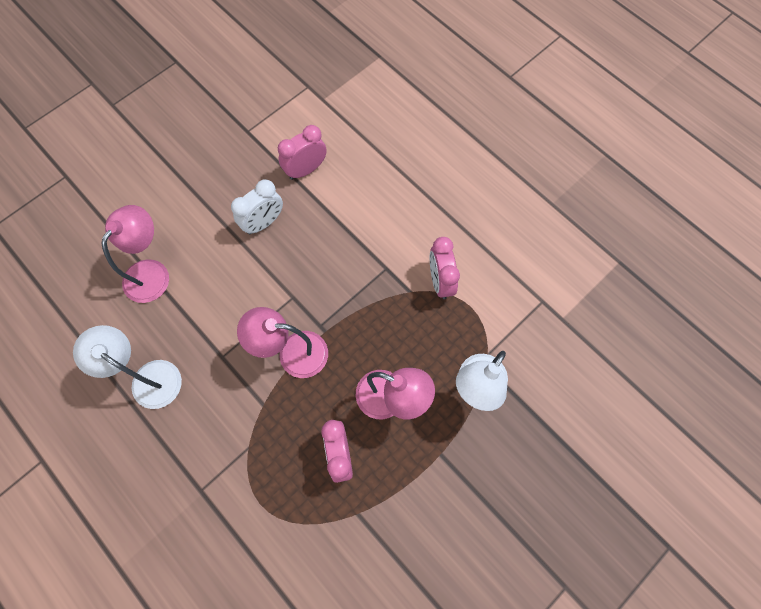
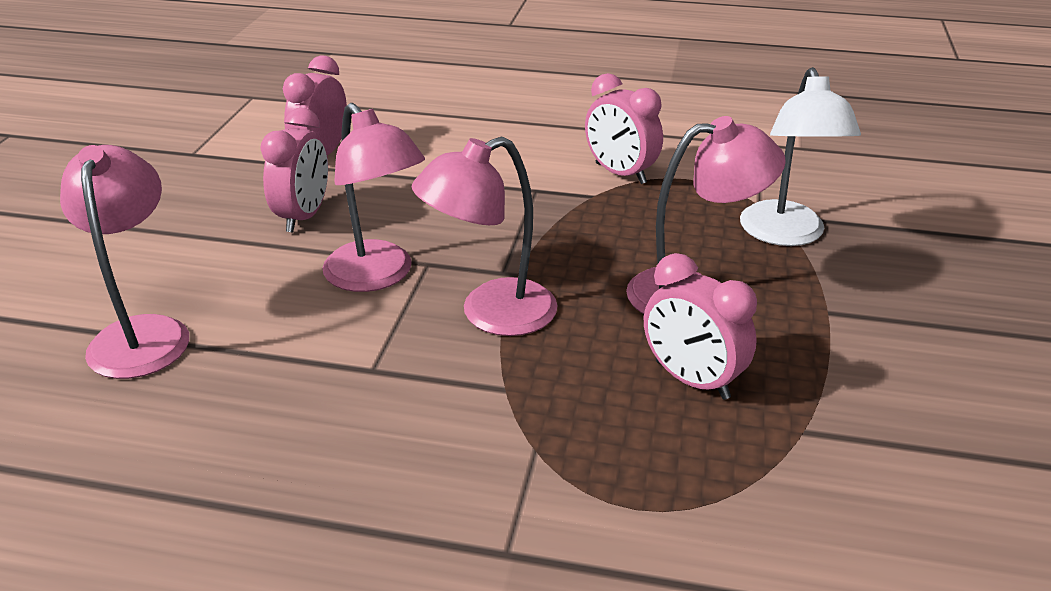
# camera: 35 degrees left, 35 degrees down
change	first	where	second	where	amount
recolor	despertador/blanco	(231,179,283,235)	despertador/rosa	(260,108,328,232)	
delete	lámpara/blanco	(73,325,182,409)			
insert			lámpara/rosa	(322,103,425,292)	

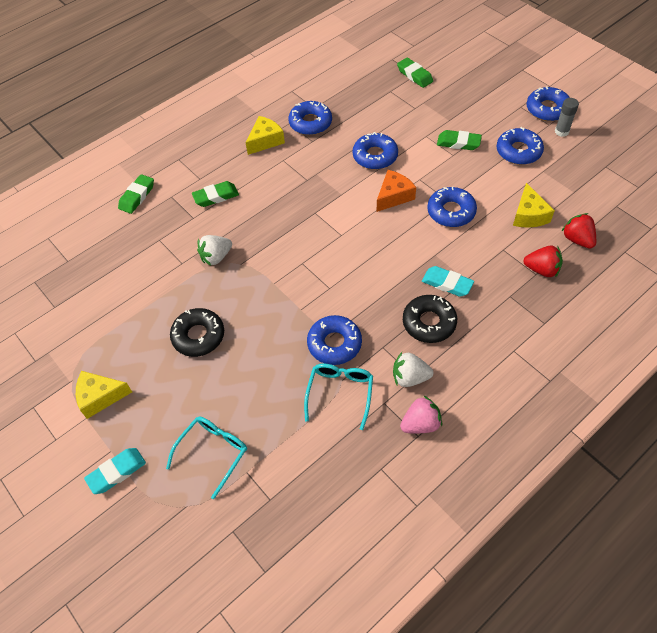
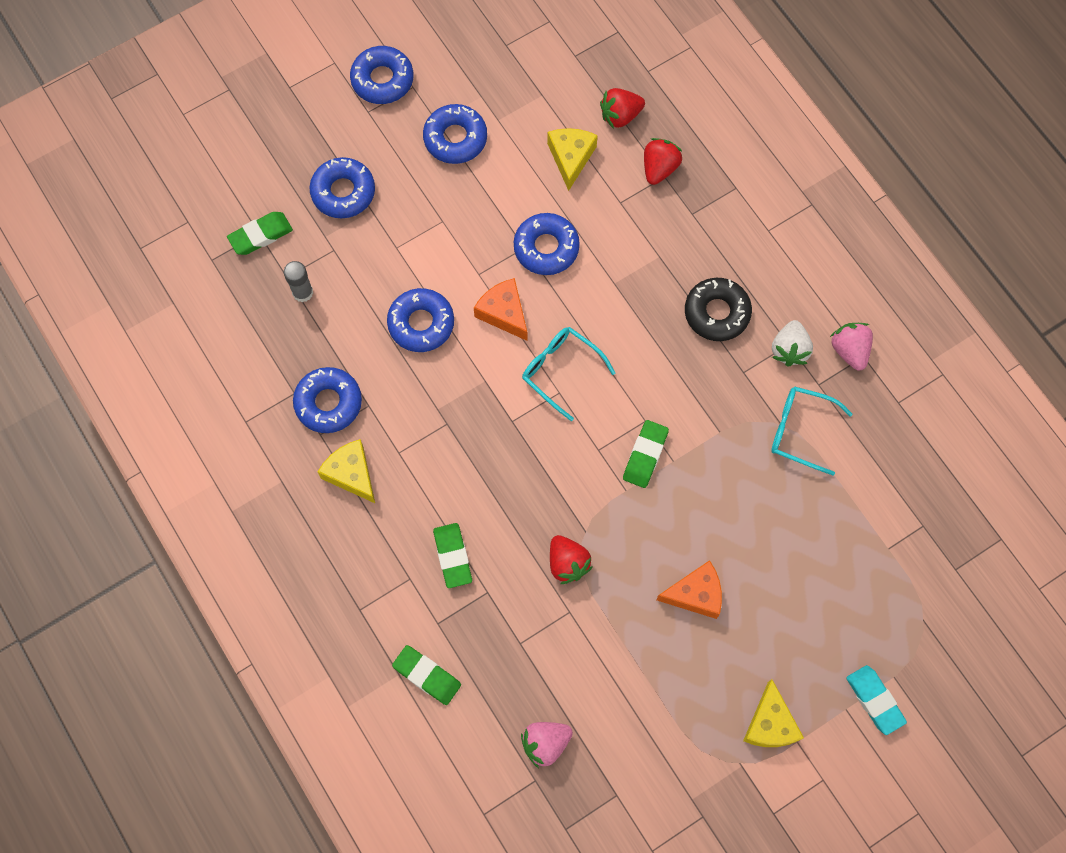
# camera: 85 degrees left, 15 degrees up
change	first	where	second	where	amount
move	barra de pegamento/gris	(555,98,579,137)		(284,261,313,302)	
move	goma de borrar/verde	(437,130,482,150)		(623,420,669,488)	
rotate	queso/amarillo	(513,183,555,228)		(547,128,598,191)	90 degrees counterclockwise
recolor	fresa/blanco	(197,235,232,266)	fresa/rojo	(550,535,592,584)	
delete	goma de borrar/turquesa	(422,266,474,297)			
replace	rosquilla/negro	(170,308,224,357)	queso/naranja	(656,560,722,619)	
move	rosquilla/azul	(307,315,362,365)		(309,157,375,219)	
move	gafas/turquesa	(166,417,247,499)		(522,327,616,421)	
insert			fresa/rosa	(521,722,573,768)	

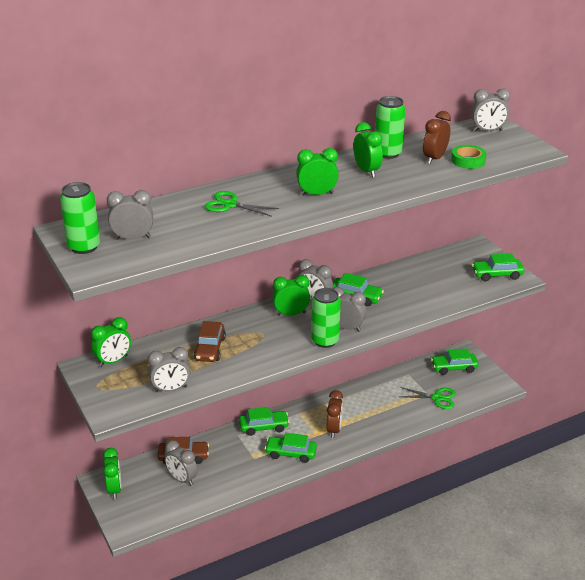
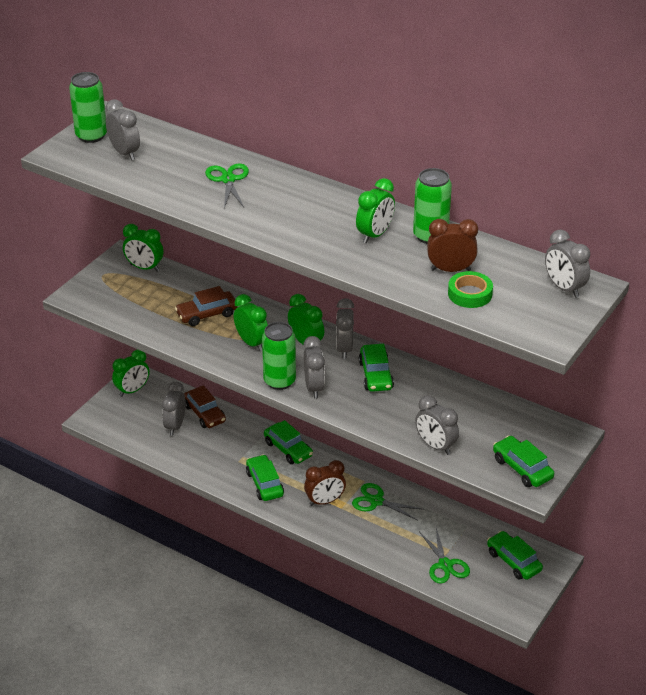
# camera: 60 degrees right, 5 degrees up
change	first	where	second	where	amount
move	despertador/verde	(296,148,339,196)		(234,294,268,351)	
move	despertador/gris	(148,347,191,392)		(415,395,459,455)	
insert			tijeras/verde	(352,483,425,520)	

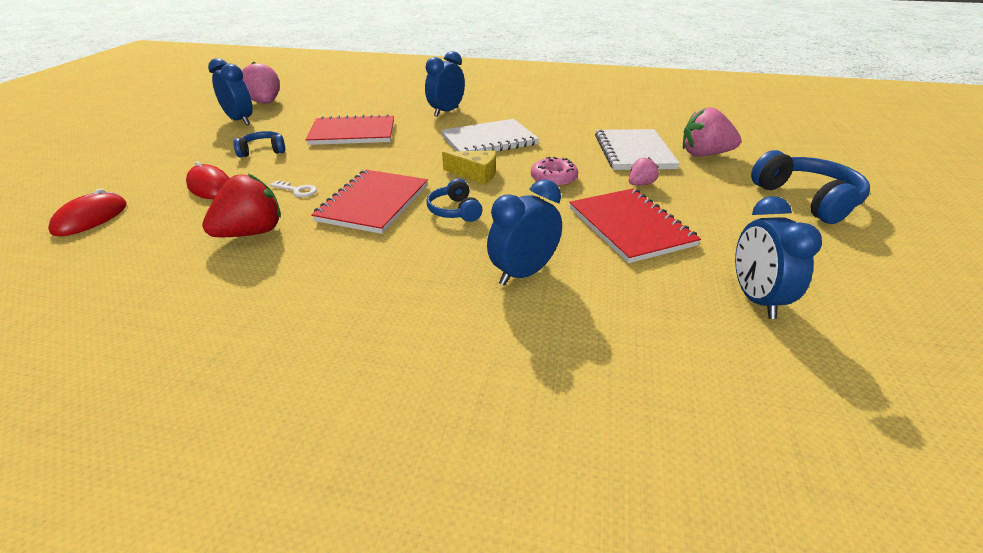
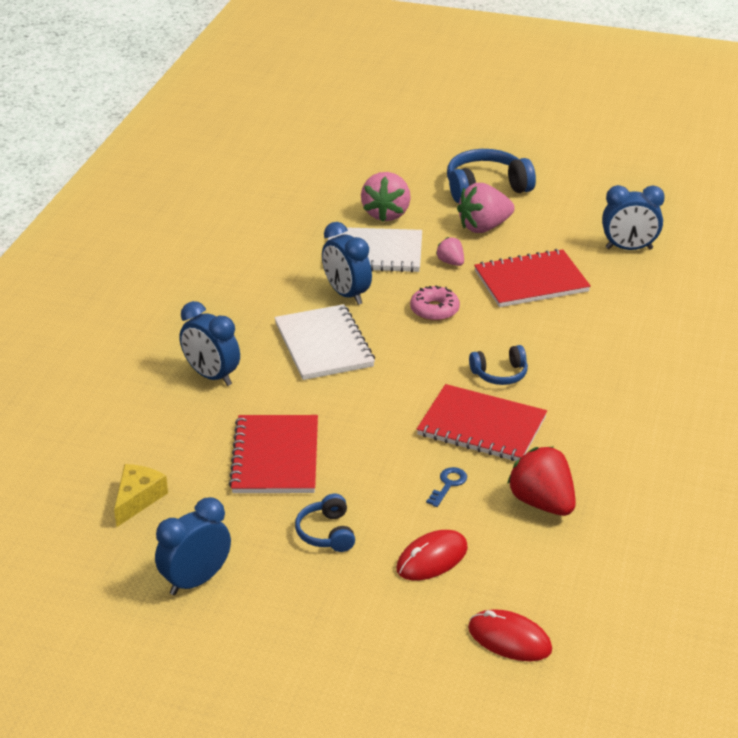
# camera: 85 degrees left, 0 degrees up
change	first	where	second	where	amount
move	fresa/rosa	(242,62,280,104)		(457,183,515,233)	
move	queso/amarillo	(442,150,496,184)		(114,464,168,527)	
move	despertador/azul	(487,179,562,286)		(322,222,372,305)	
recolor	llave/blanco	(270,180,317,197)	llave/azul	(426,467,467,507)	

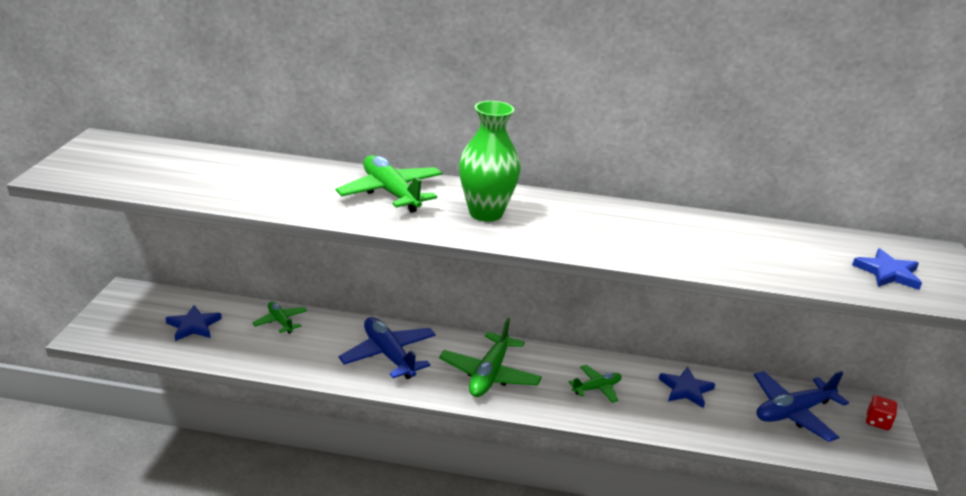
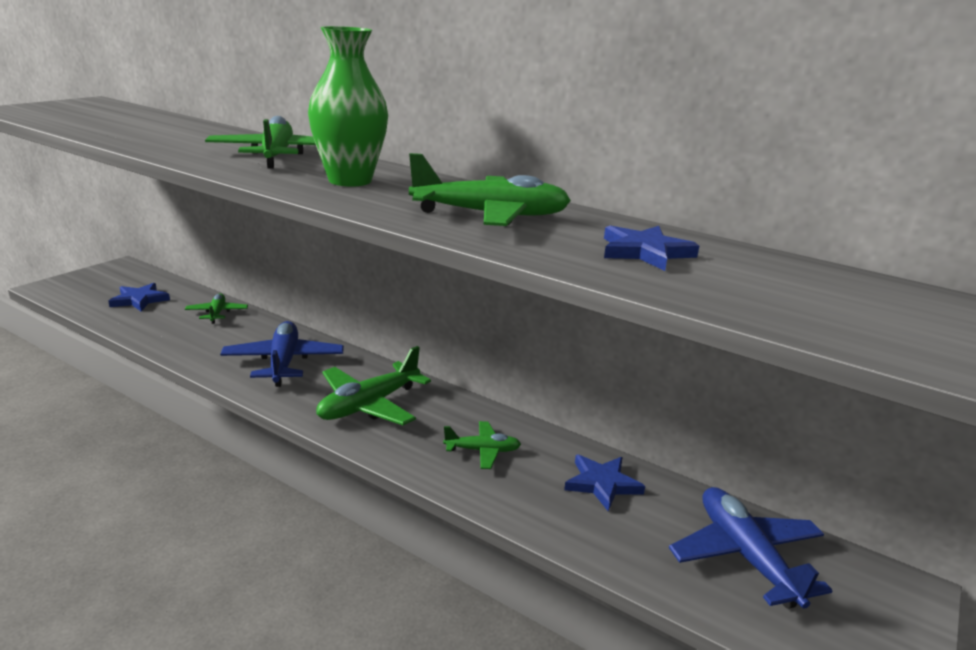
# camera: 25 degrees right, 5 degrees down
change	first	where	second	where	amount
move	estrella/azul	(852,248,922,290)		(604,226,699,271)	
rotate	avión/azul	(754,371,849,442)		(669,487,832,609)	75 degrees clockwise
delete	dado/rojo	(866,395,897,430)			
insert			avión/verde	(409,153,571,226)	

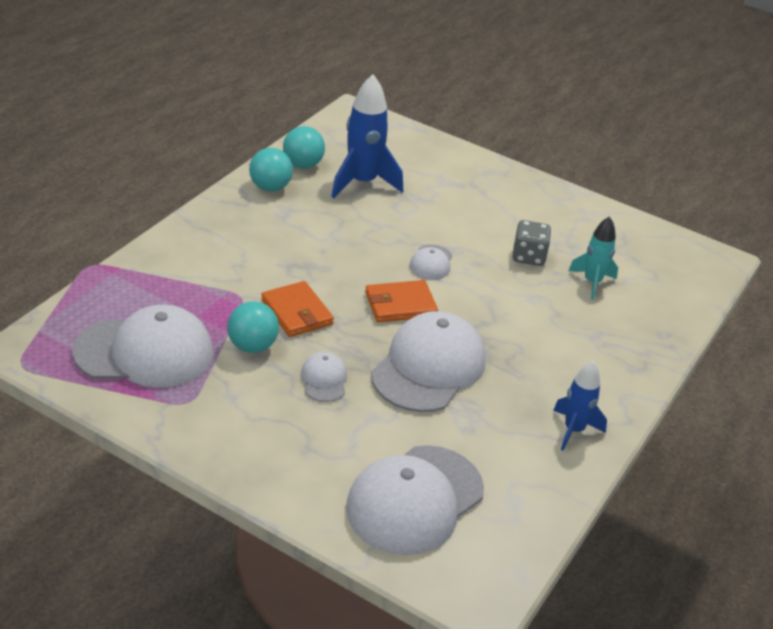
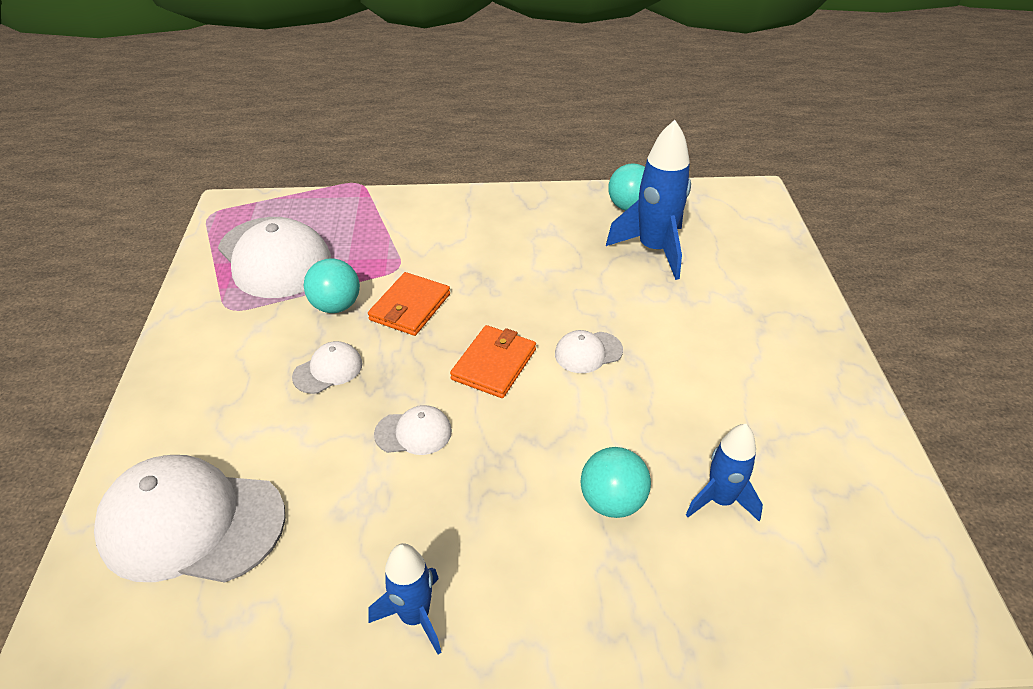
# camera: 60 degrees right, 5 degrees up
change	first	where	second	where	amount
move	pelota/turquesa	(249,148,293,192)		(580,447,651,518)	
recolor	cohete/turquesa	(568,216,618,300)	cohete/azul	(686,424,763,521)	
delete	dado/gris	(513,220,551,266)			
rotate	cartera/naranja	(365,280,438,322)		(450,325,536,398)	75 degrees clockwise
resize	gorra/blanco	(371,311,486,412)		(374,405,452,455)	x0.46

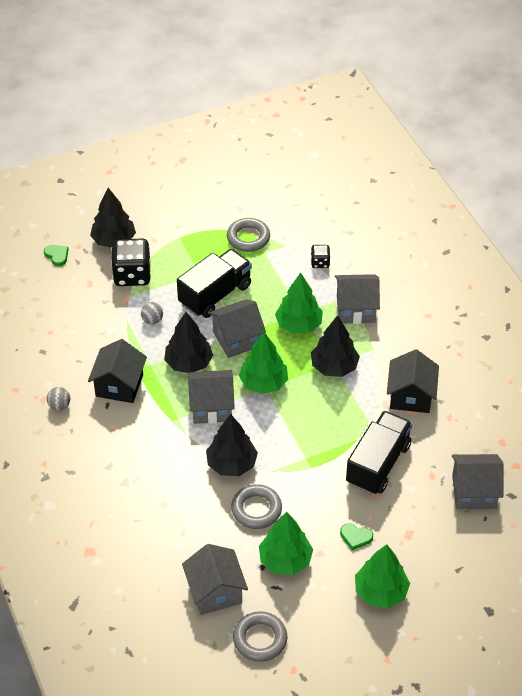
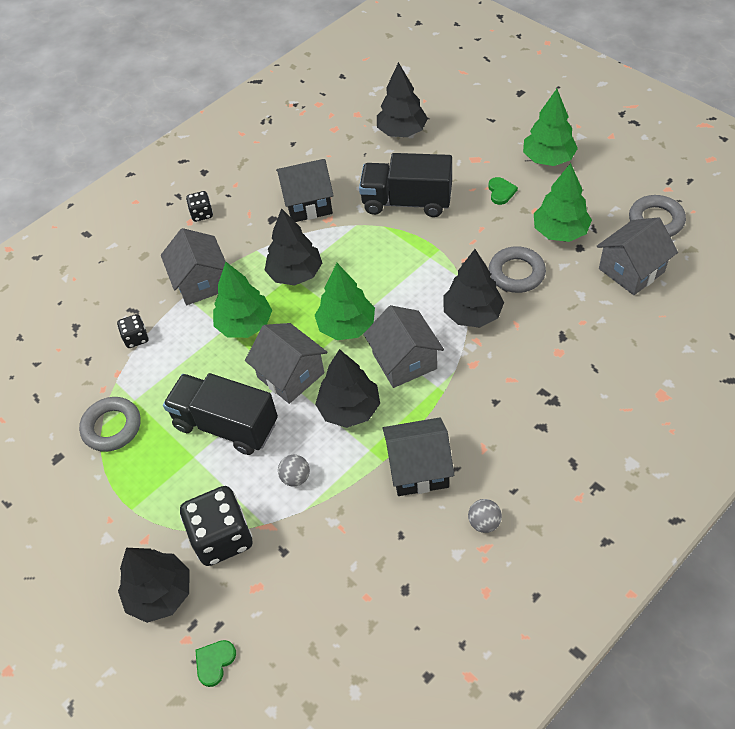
# camera: 105 degrees left, 5 degrees up
change	first	where	second	where	amount
replace	casa/gris	(452,454,503,509)	árbol/negro	(377,62,428,137)	
insert			dado/negro	(186,191,213,222)	

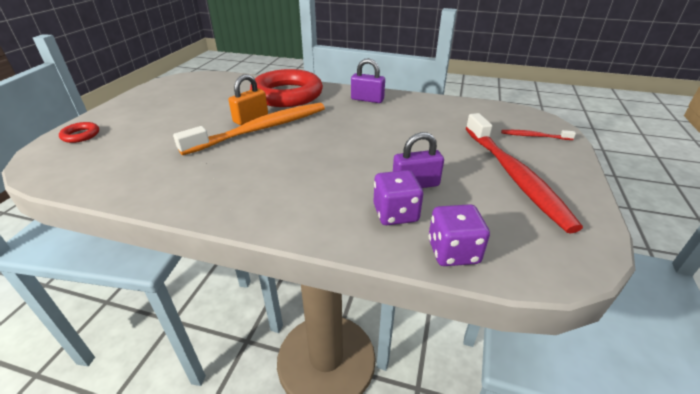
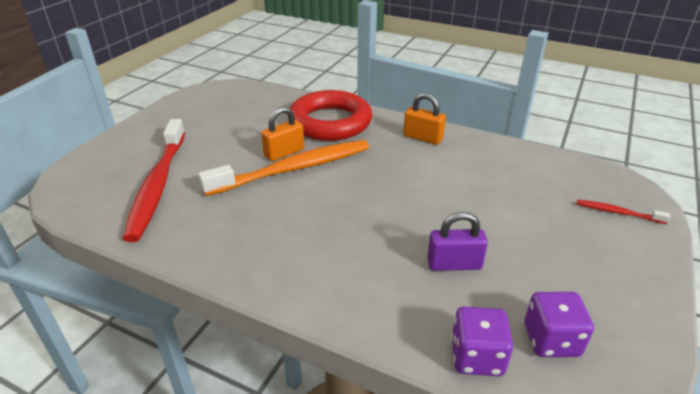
# camera: 10 degrees right, 0 degrees up
change	first	where	second	where	amount
recolor	candado/morado	(351,58,385,103)	candado/naranja	(403,93,446,145)	
move	cepillo de dientes/rojo	(466,113,583,233)		(122,119,185,242)	
delete	anillo/rojo	(59,122,99,143)			
move	dado/morado	(373,170,423,225)		(525,292,594,357)	

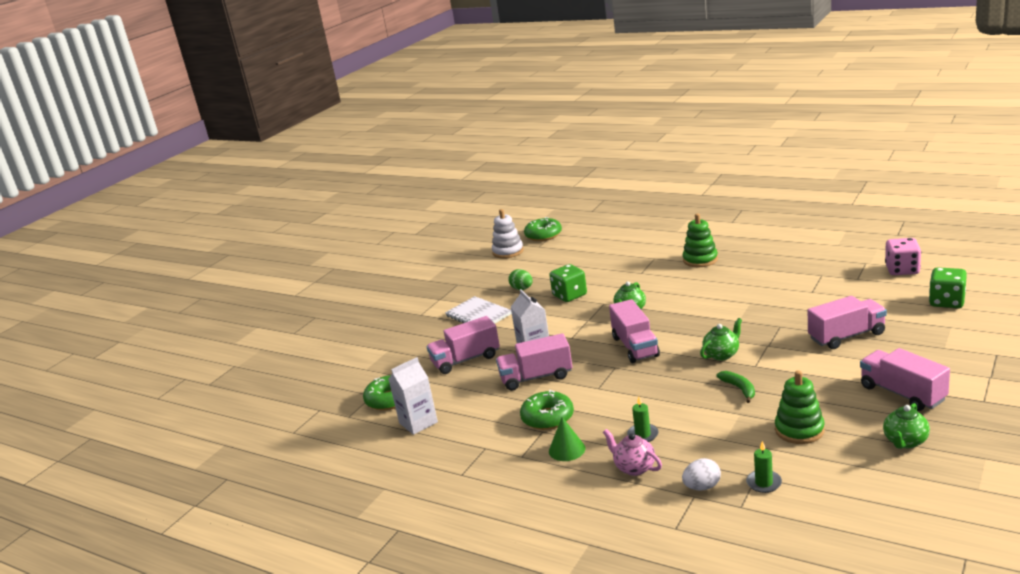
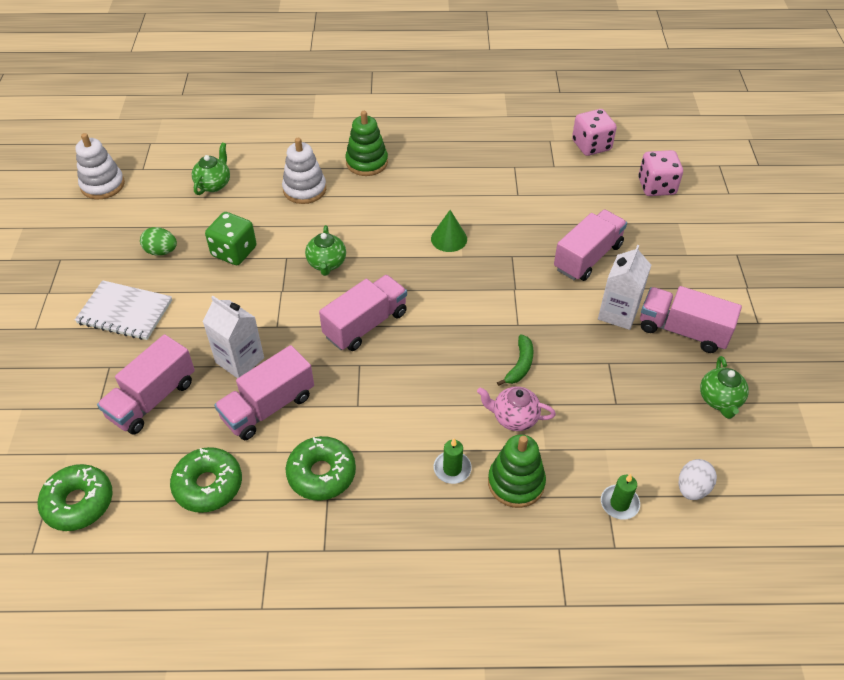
# camera: 35 degrees left, 25 degrees up
change	first	where	second	where	amount
move	rosquilla/verde	(524,217,562,241)		(170,447,242,513)	
recolor	dado/verde	(929,267,967,308)	dado/rosa	(638,150,683,196)	
rotate	camión/rosa	(609,299,660,363)		(319,275,407,351)	90 degrees counterclockwise
move	tetera/verde	(700,318,742,361)		(192,143,230,195)	
move	cartón de leche/blanco	(389,357,438,435)		(598,245,651,330)	
move	juguete apilable/verde	(775,370,825,444)		(488,434,546,508)	
rotate	plátano/verde	(717,371,755,403)		(497,334,534,386)	75 degrees clockwise
move	cono/verde	(549,417,585,461)		(431,210,467,252)	
move	tetera/rosa	(603,429,662,476)		(477,386,556,431)	
move	huevo/blanco	(682,458,721,491)		(679,459,717,500)	
insert			juguete apilable/blanco	(282,138,326,204)	

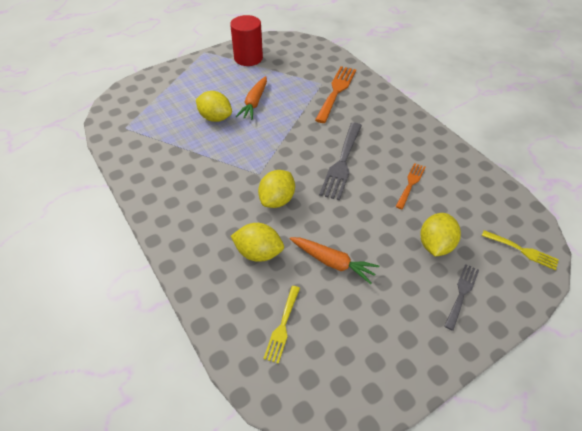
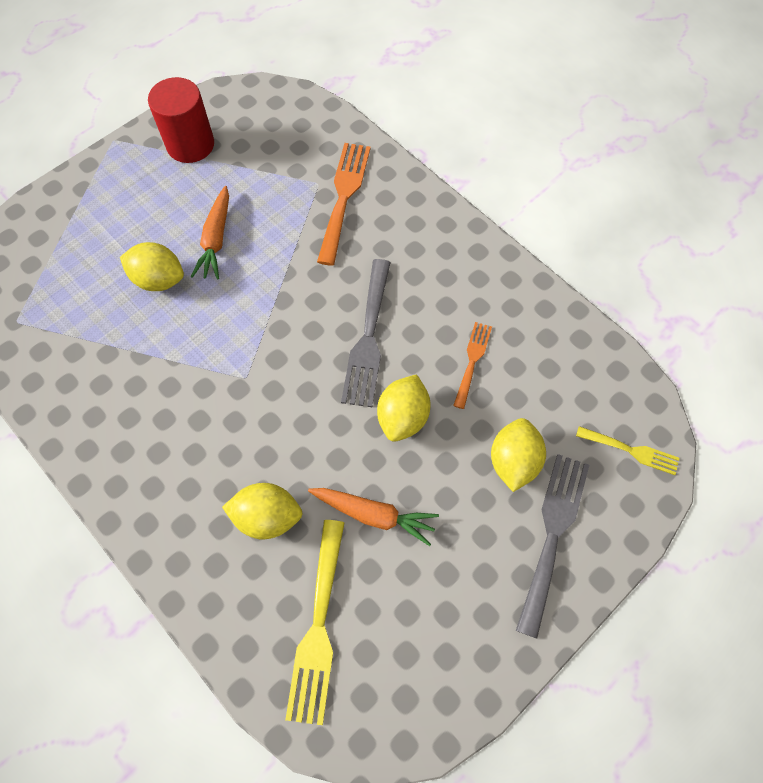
# camera: 10 degrees left, 15 degrees up
change	first	where	second	where	amount
move	limón/amarillo	(258,170,295,208)		(377,374,431,442)	
resize	tenedor/gris	(444,264,479,331)		(516,454,589,639)	x1.72
resize	tenedor/amarillo	(263,286,300,364)		(285,520,344,725)	x1.72

